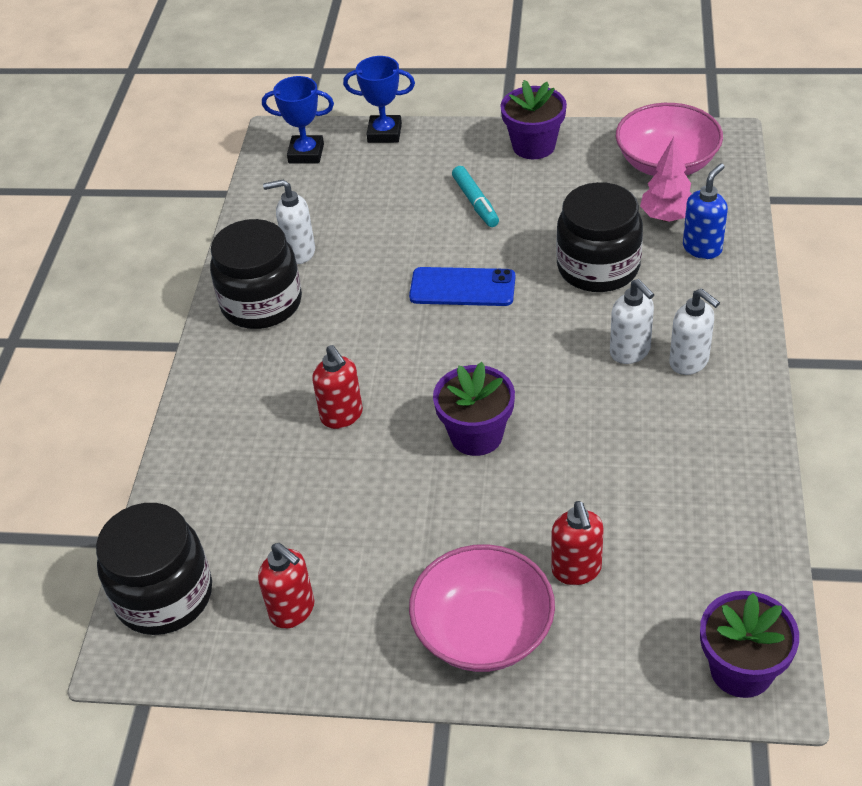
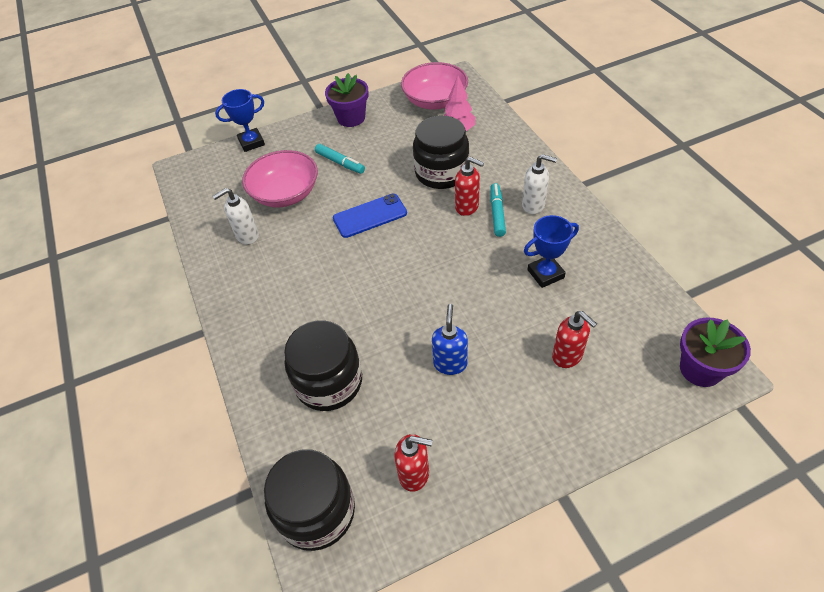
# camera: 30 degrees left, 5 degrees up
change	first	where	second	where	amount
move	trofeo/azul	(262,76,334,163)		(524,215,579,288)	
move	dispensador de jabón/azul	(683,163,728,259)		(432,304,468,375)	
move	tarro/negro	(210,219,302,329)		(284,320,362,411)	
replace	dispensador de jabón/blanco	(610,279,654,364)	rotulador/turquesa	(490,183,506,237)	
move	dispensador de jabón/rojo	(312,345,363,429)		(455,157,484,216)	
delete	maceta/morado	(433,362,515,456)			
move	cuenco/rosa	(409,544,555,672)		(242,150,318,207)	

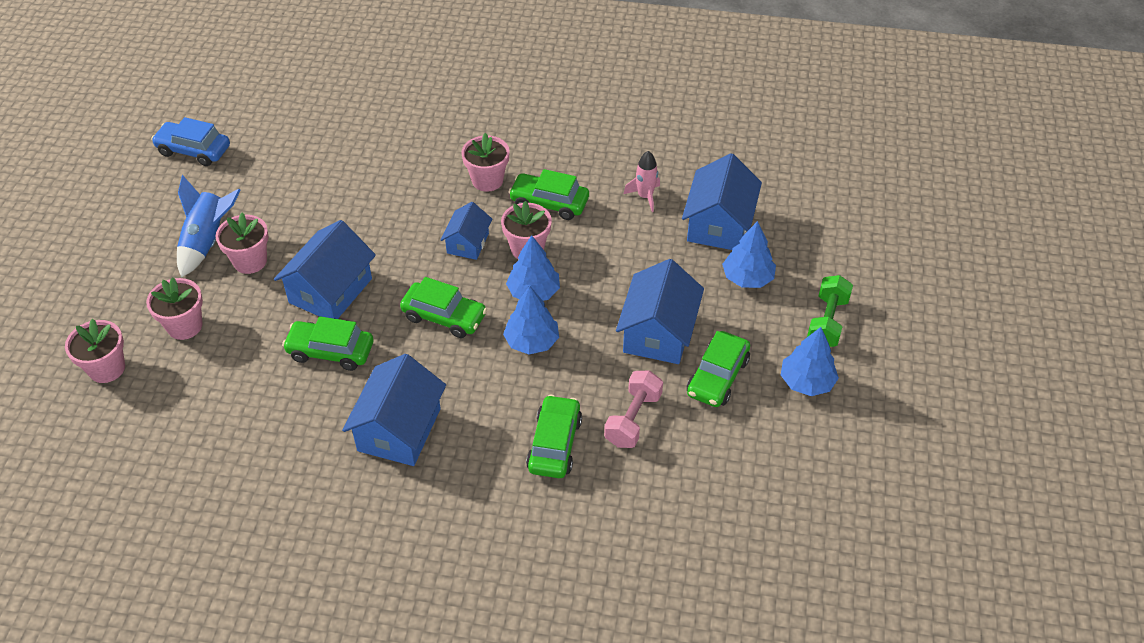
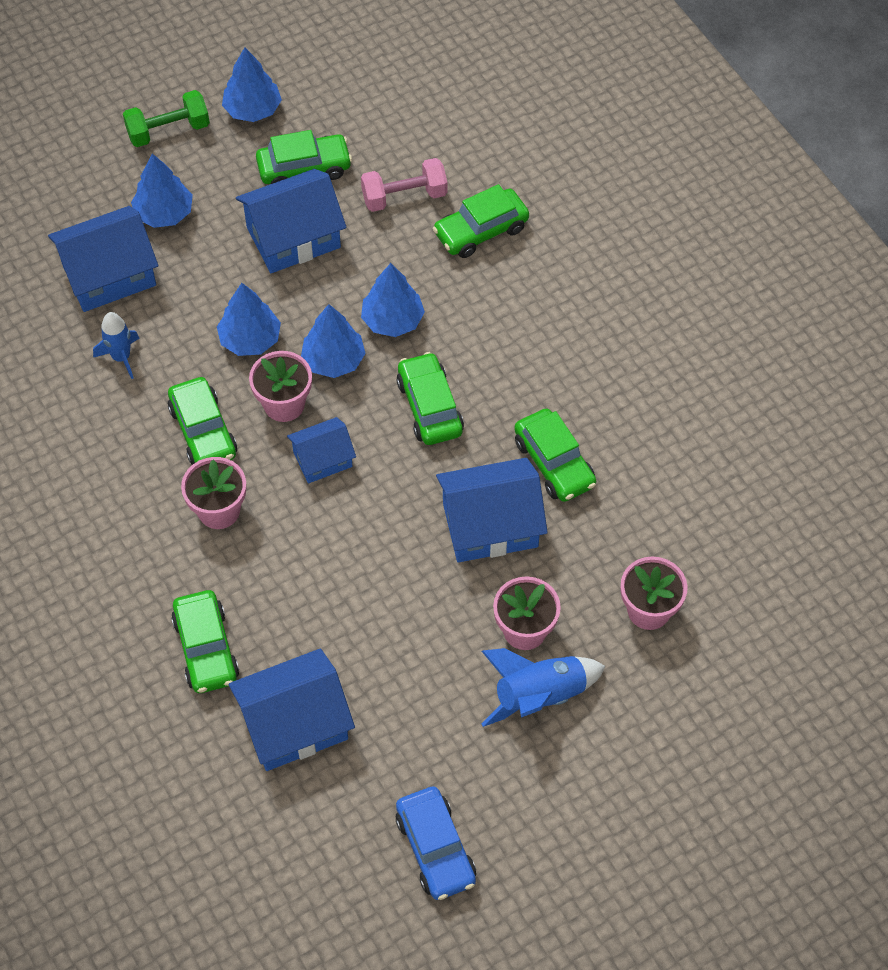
# camera: 130 degrees left, 10 degrees up
change	first	where	second	where	amount
recolor	cohete/rosa	(624,151,660,212)	cohete/azul	(93,312,140,379)	
delete	maceta/rosa	(65,319,125,383)			
move	casa/azul	(342,354,446,466)		(229,649,355,771)	
insert			árbol/azul	(217,283,281,356)	
insert			coche/verde	(171,590,239,693)	

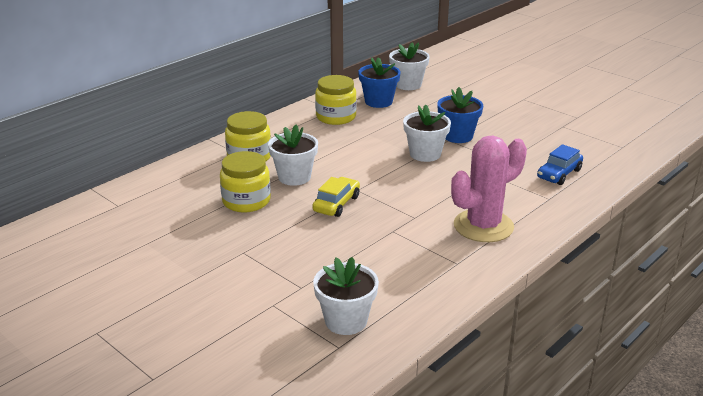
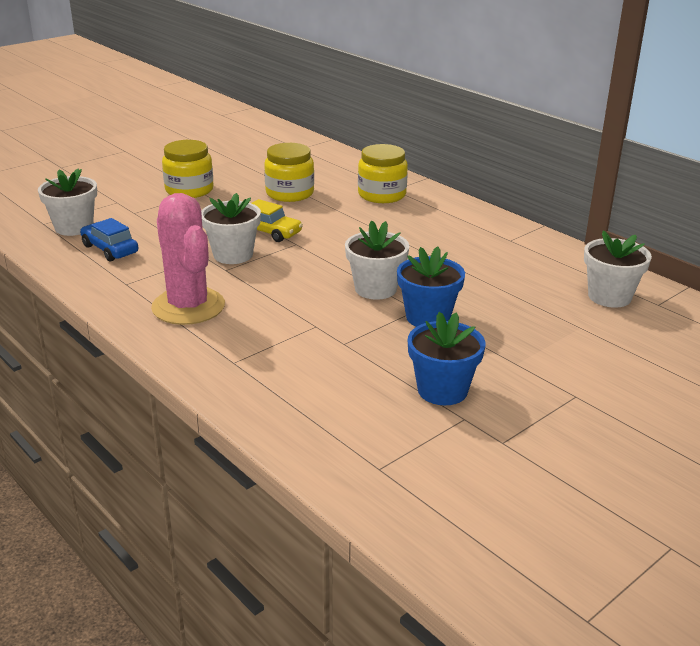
# camera: 95 degrees right, 0 degrees up
change	first	where	second	where	amount
move	maceta/azul	(358,57,400,108)		(408,312,485,405)	
move	tarro/amarillo	(315,75,357,125)		(162,140,213,198)	
move	maceta/blanco	(268,125,318,186)		(201,193,261,264)	
move	coche/azul	(537,144,583,185)		(80,218,138,261)	

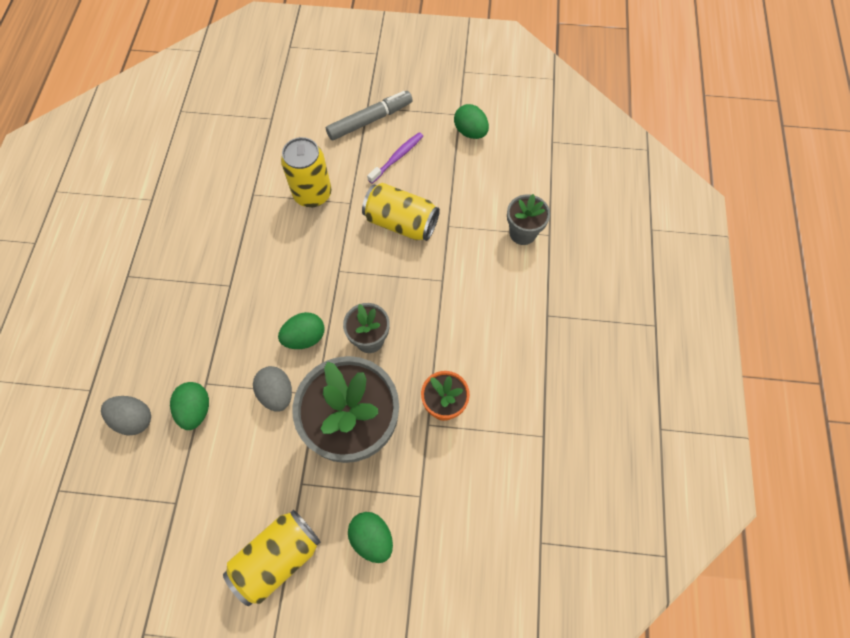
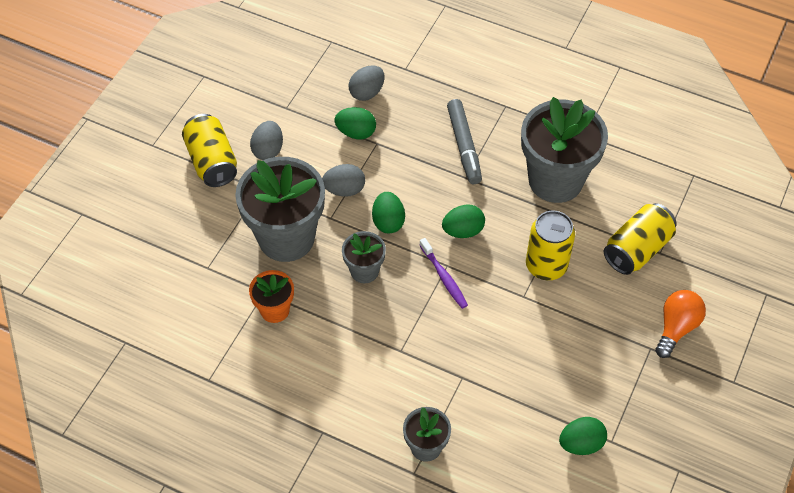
# camera: 110 degrees right, 10 degrees down
change	first	where	second	where	amount
move	rotulador/gris	(326,91,413,141)		(447,99,482,184)	
move	cepillo de dientes/morado	(367,132,423,184)		(419,238,468,309)	
move	lata/amarillo	(362,183,440,241)		(604,203,677,275)	
move	huevo/verde	(348,512,393,563)		(442,205,485,238)	
insert			maceta/gris	(521,97,608,203)	
insert			huevo/gris	(250,121,283,160)	
insert			bombilla/naranja	(655,290,706,358)	

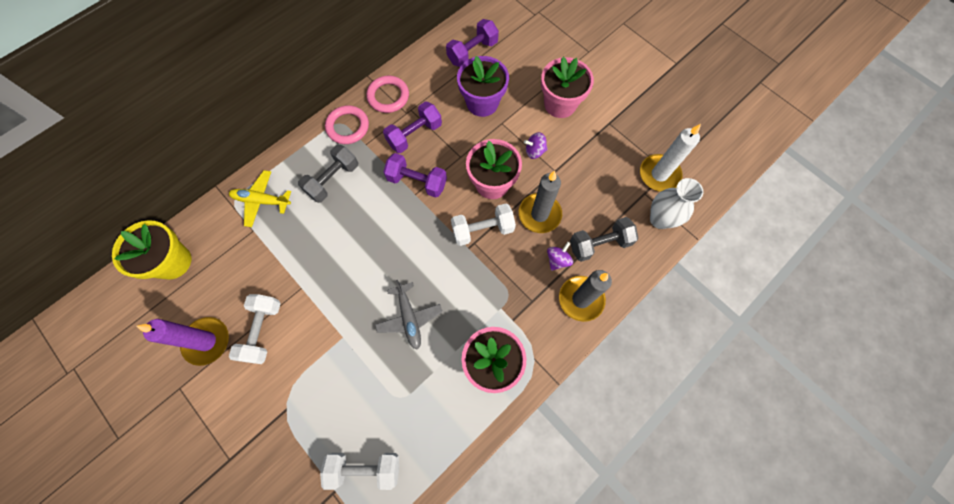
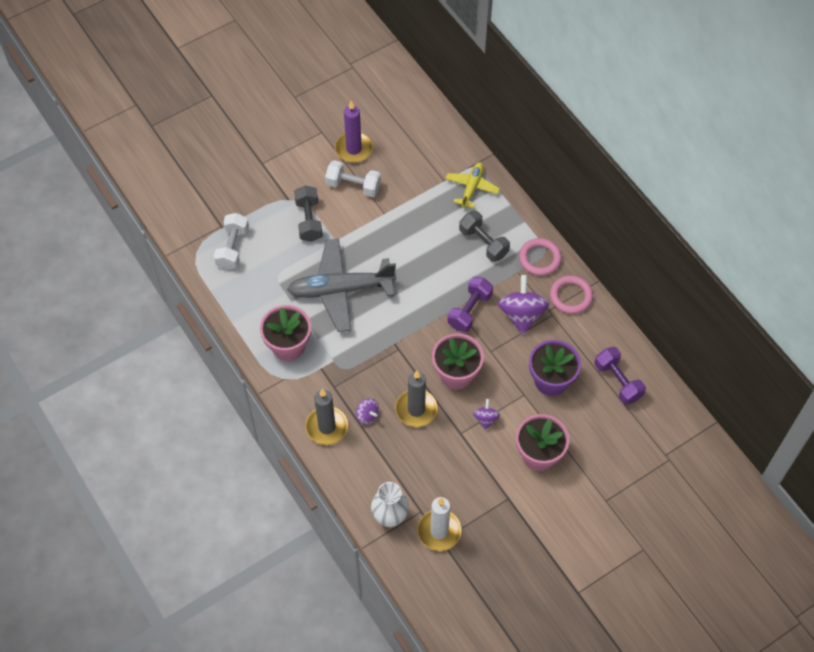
# camera: 100 degrees right, 10 degrees down
change	first	where	second	where	amount
replace	mancuerna/morado	(383,101,442,153)	peonza/morado	(498,275,549,335)	
delete	mancuerna/blanco	(451,204,516,246)			
move	mancuerna/gris	(570,217,638,262)		(294,186,323,242)	
delete	maceta/amarillo	(112,220,191,280)			
resize	avión/gris	(375,280,442,350)		(287,239,396,332)	x1.84

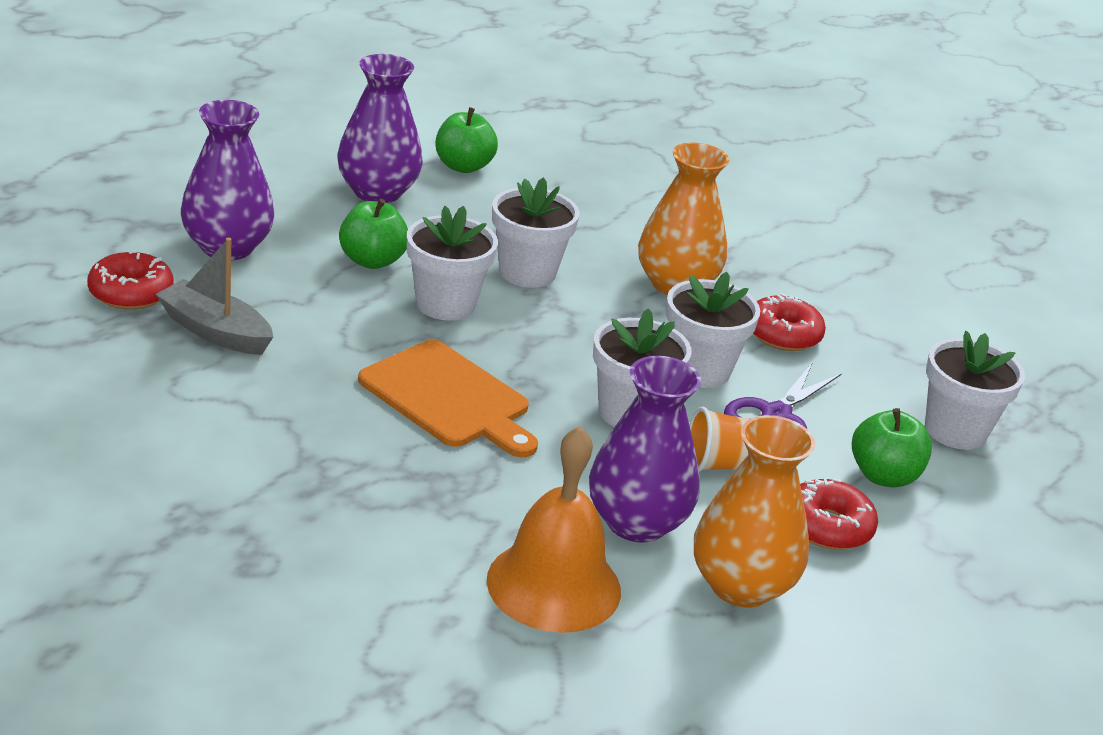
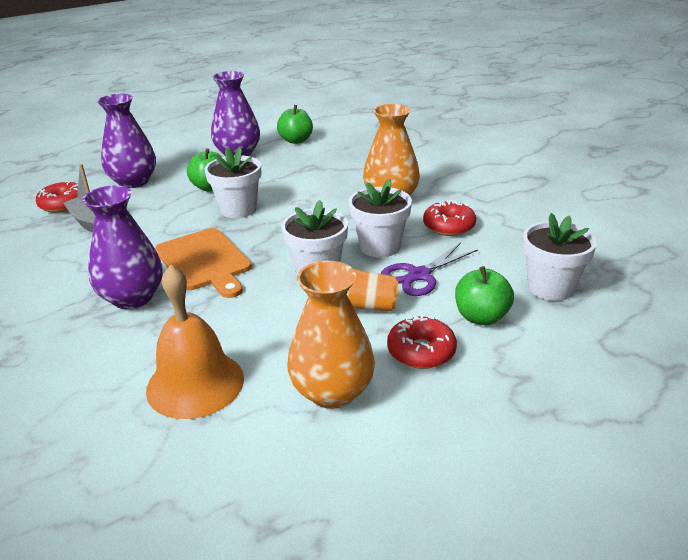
# camera: 20 degrees right, 0 degrees up
change	first	where	second	where	amount
delete	maceta/blanco	(492,177,580,288)			
move	florero/morado	(589,356,701,543)		(82,185,163,309)	

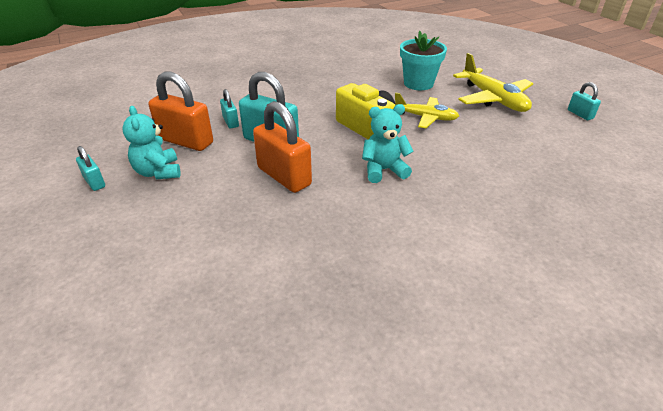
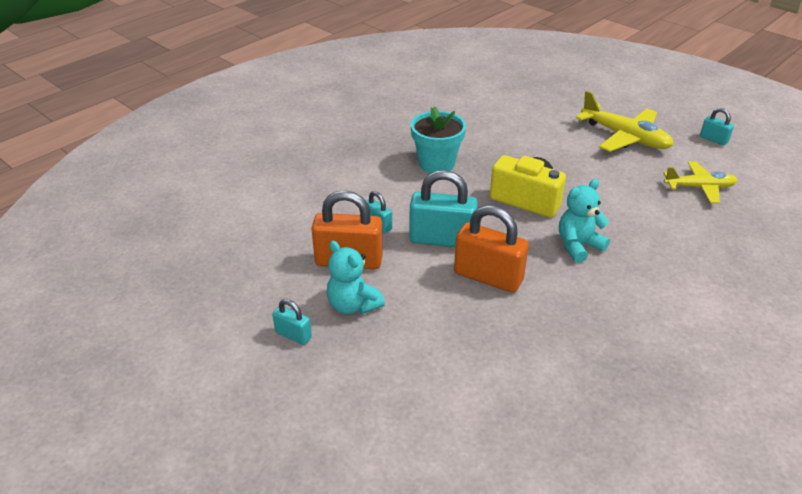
# camera: 20 degrees left, 0 degrees up
change	first	where	second	where	amount
move	maceta/turquesa	(400,30,447,90)		(411,106,466,173)	
move	avión/amarillo	(395,93,459,128)		(663,161,738,203)	

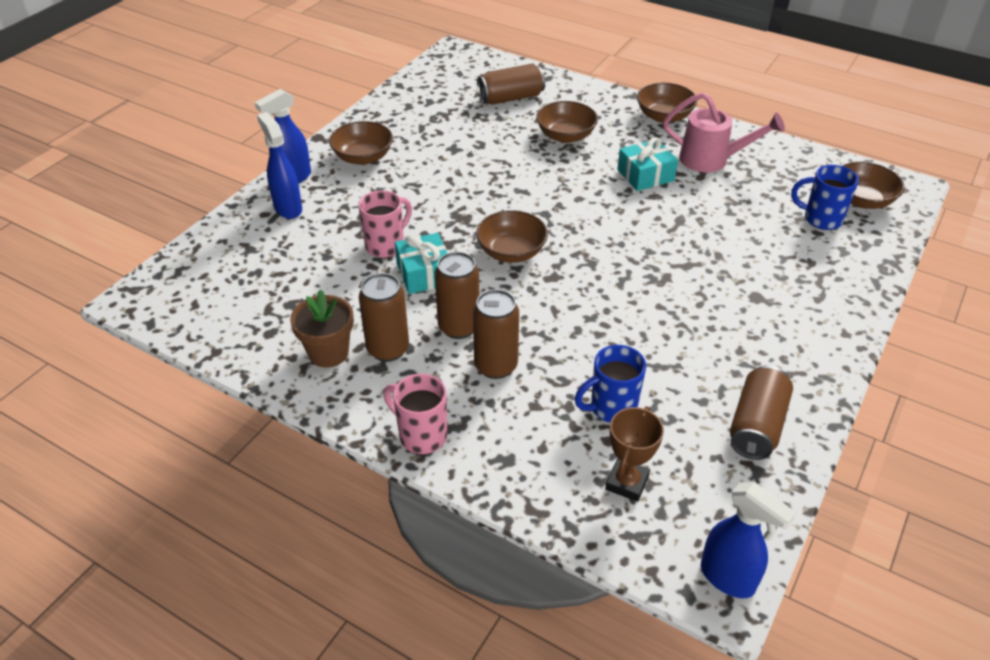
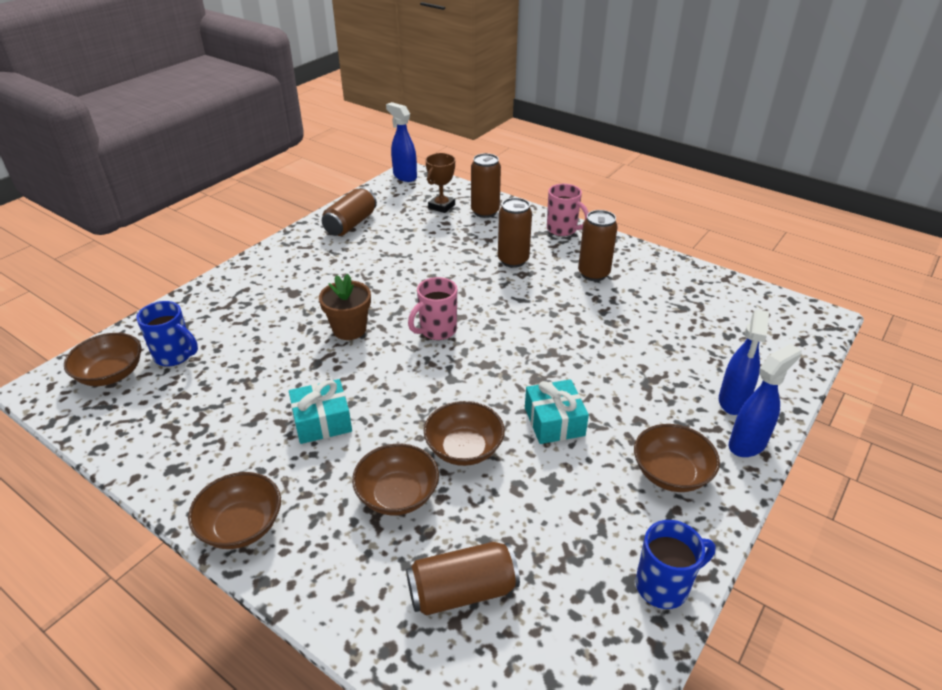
# camera: 175 degrees left, 5 degrees down
change	first	where	second	where	amount
delete	regadera/rosa	(663,92,785,172)			
rotate	pulverizador/azul	(257,112,302,219)		(719,309,769,415)	45 degrees clockwise
move	taza/rosa	(358,190,412,258)		(408,277,457,340)	
move	cuenco/marrón	(476,210,548,263)		(424,401,505,466)	
move	regalo/turquesa	(395,233,447,294)		(525,379,589,444)	
move	lata/marrón	(435,252,479,339)		(471,153,501,218)	
move	maceta/marrón	(290,290,354,368)		(319,274,371,340)	
move	taza/azul	(575,345,646,422)		(636,520,716,609)	

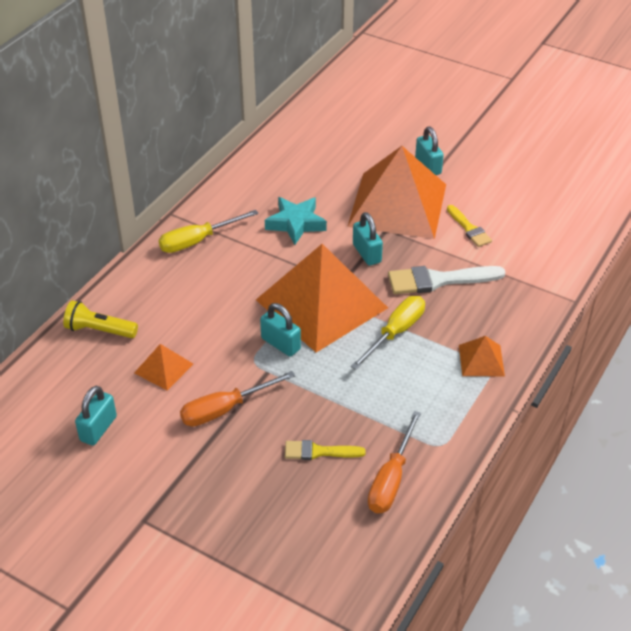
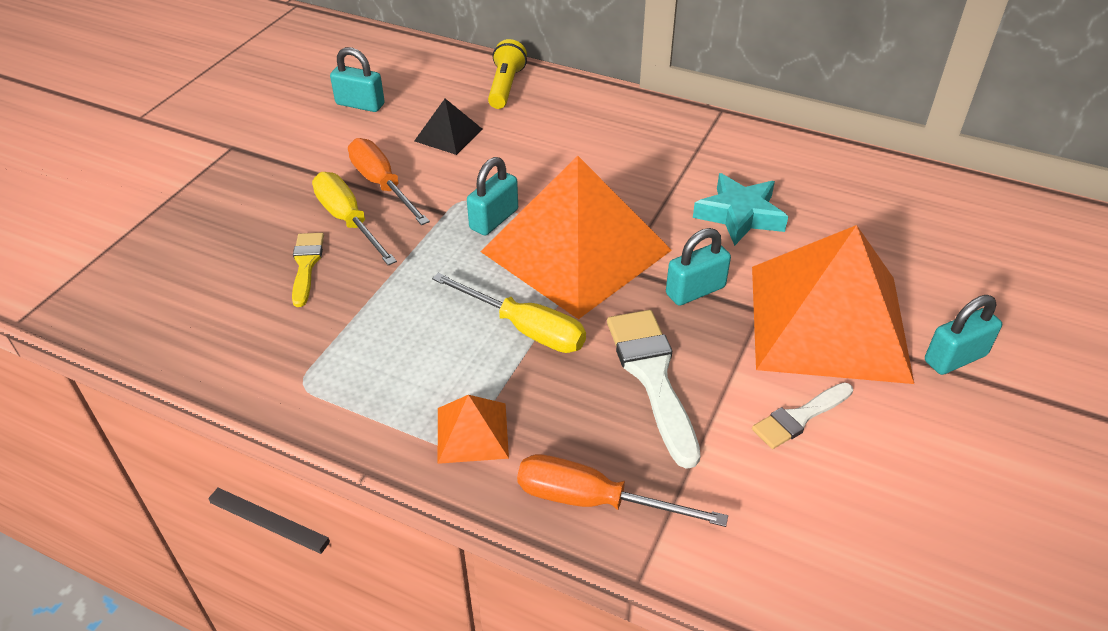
# camera: 85 degrees right, 0 degrees up
change	first	where	second	where	amount
recolor	pincel/amarillo	(447,205,492,247)	pincel/blanco	(752,382,853,449)	
move	destornillador/amarillo	(159,210,259,253)		(312,172,397,266)	
recolor	pirámide/naranja	(134,344,193,391)	pirámide/negro	(414,99,483,155)	
move	destornillador/naranja	(368,411,421,513)		(517,454,728,527)	

